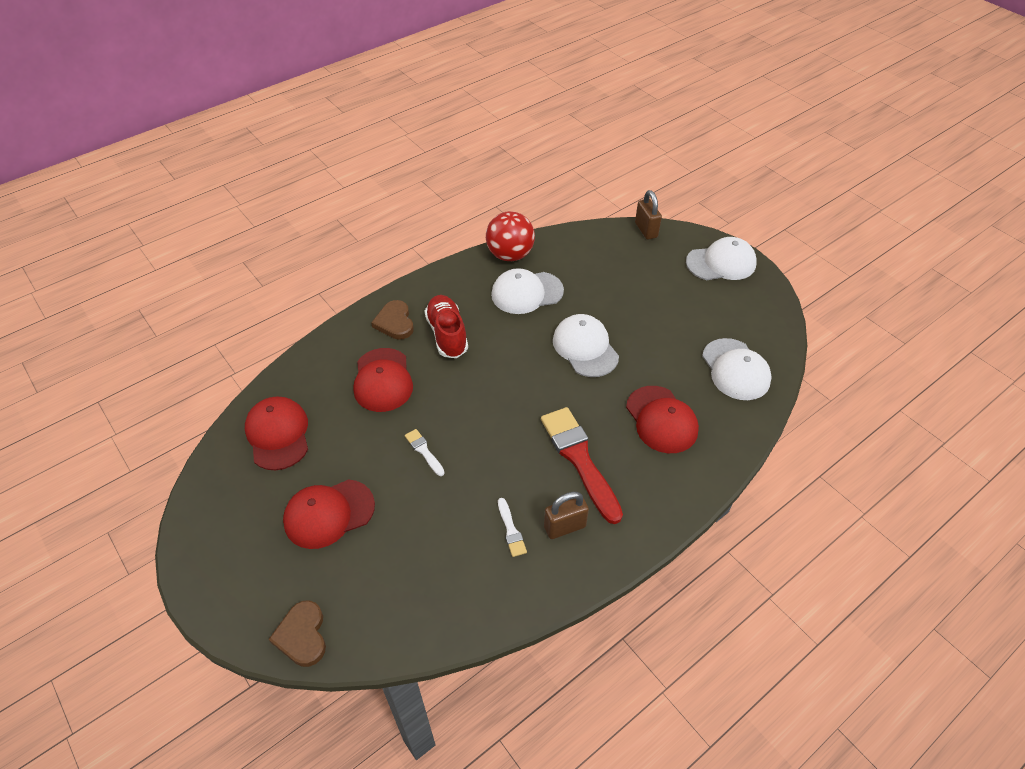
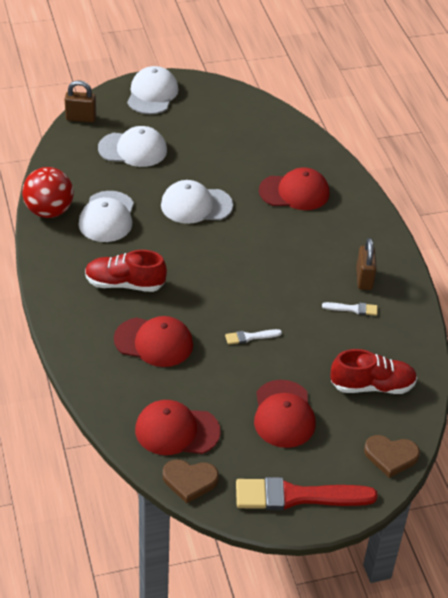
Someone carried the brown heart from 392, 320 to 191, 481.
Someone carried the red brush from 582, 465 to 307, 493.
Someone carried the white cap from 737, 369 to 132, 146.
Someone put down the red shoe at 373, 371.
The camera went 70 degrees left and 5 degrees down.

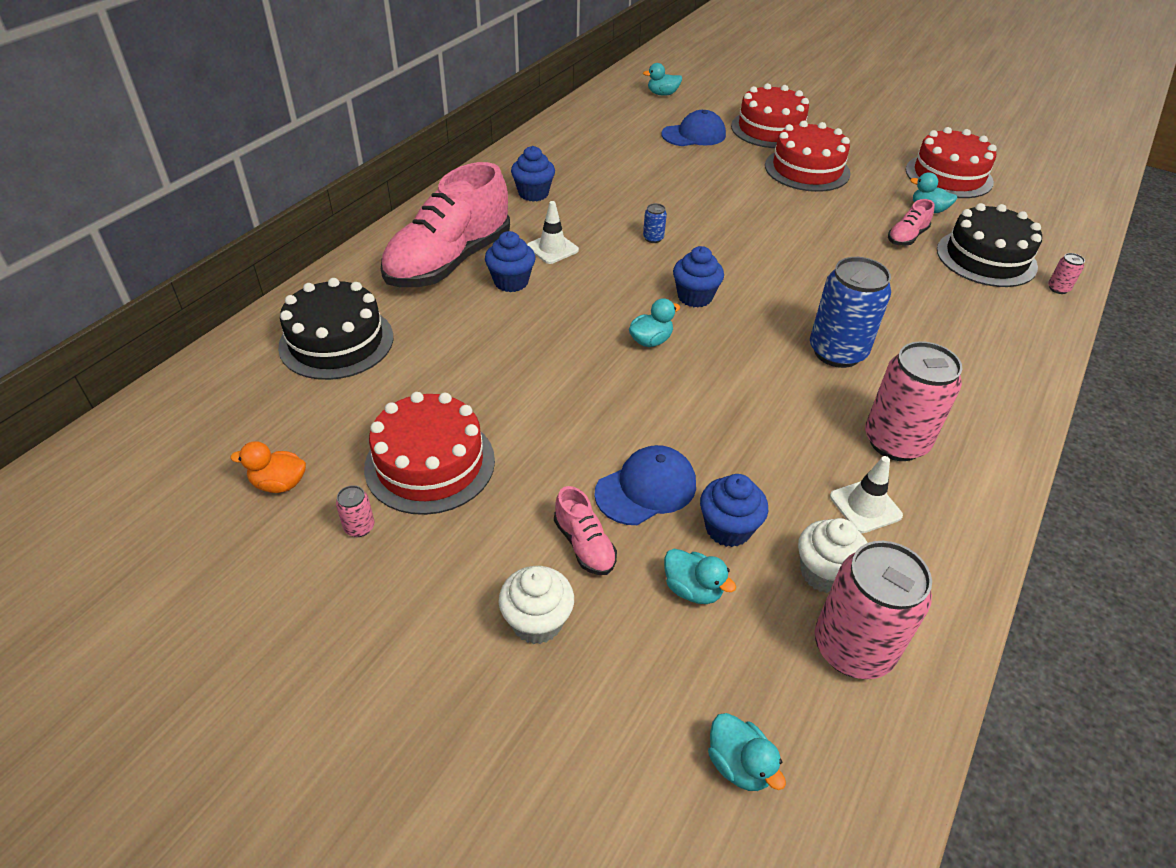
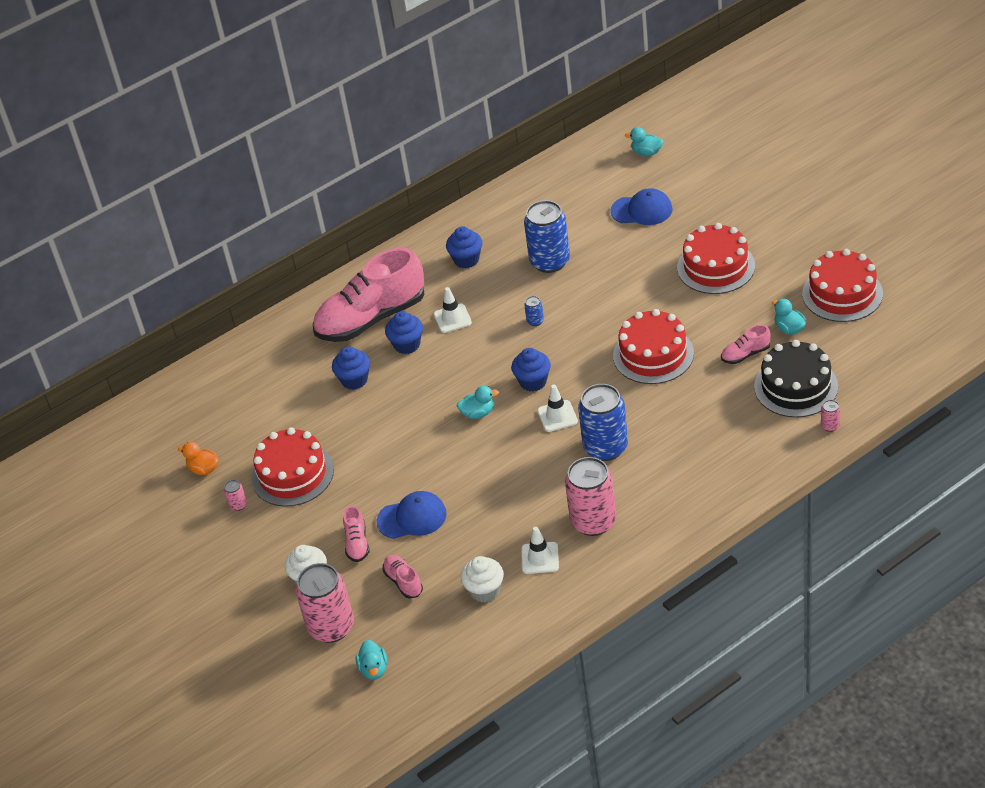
Someone took away the black cake at 335, 329.
Someone swapped the turquoise duck at 700, 576 for the pink shoe at 403, 577.
Someone carried the blue cupcake from 734, 510 to 351, 368.
Someone carried the red cake from 770, 115 to 653, 346.
Someone carried the pink can from 873, 610 to 325, 603.
Someone put down the blue can at 547, 236.
Someone put down the white traffic cone at 557, 408.
The camera went 30 degrees right and 0 degrees up.

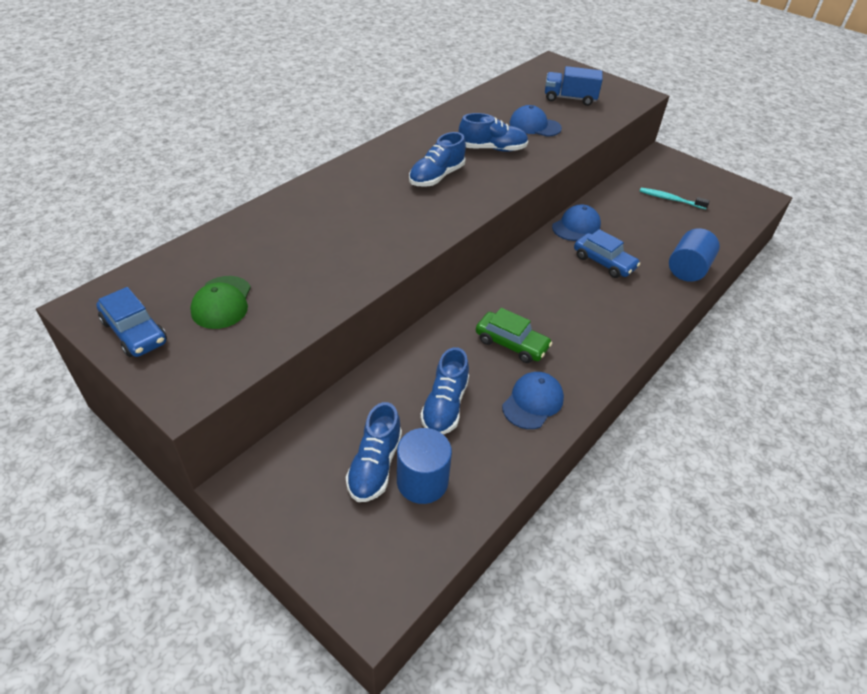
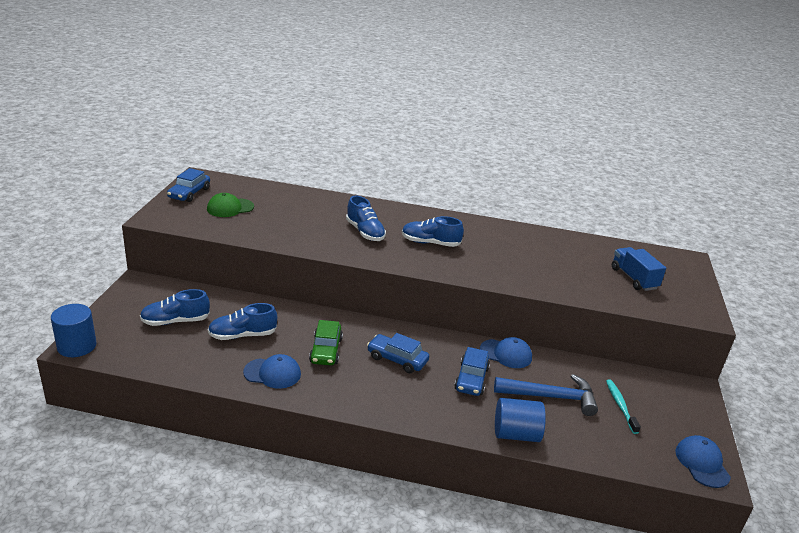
Someone carried the blue cylinder from 424, 466 to 73, 330.
Someone carried the blue shoe from 493, 132 to 366, 218.
Someone carried the blue cap from 535, 121 to 703, 461.
Someone put down the blue car at 398, 353.
Someone put down the blue hammer at 546, 395.
The camera went 60 degrees right and 15 degrees down.

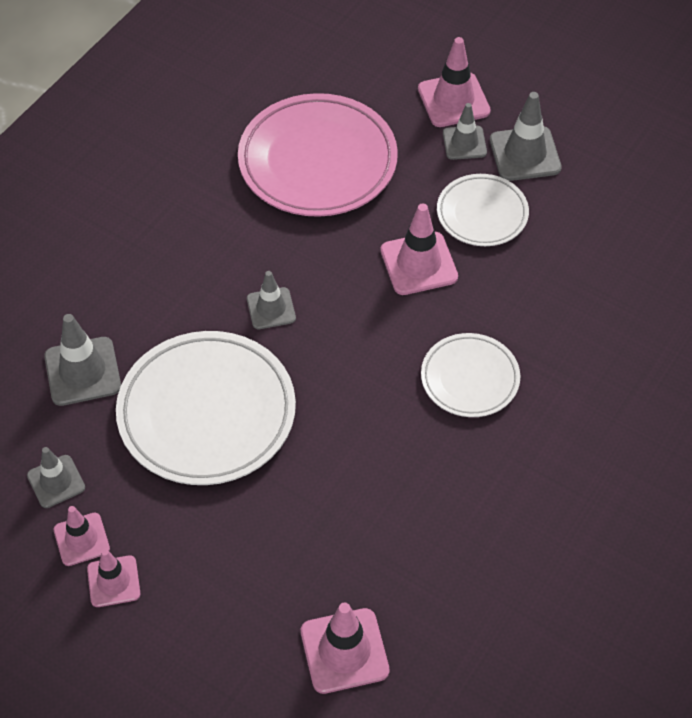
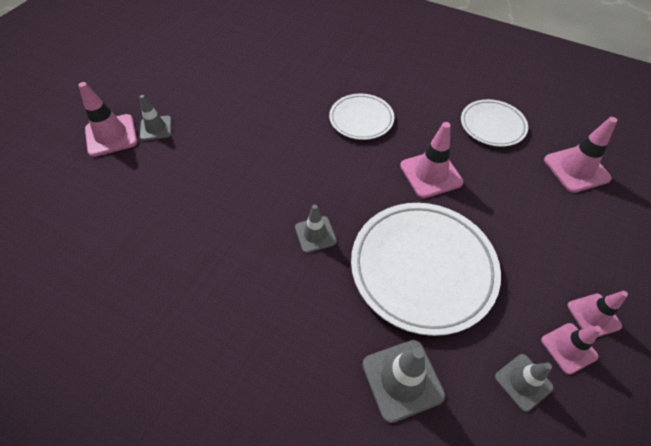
Someone took away the pink plate at 318, 155.
Someone carried the pink traffic cone from 419, 249 to 431, 160.
Someone carried the white plate from 483, 210 to 494, 123.
Someone took away the grey traffic cone at 526, 136.
The camera went 95 degrees left and 0 degrees up.

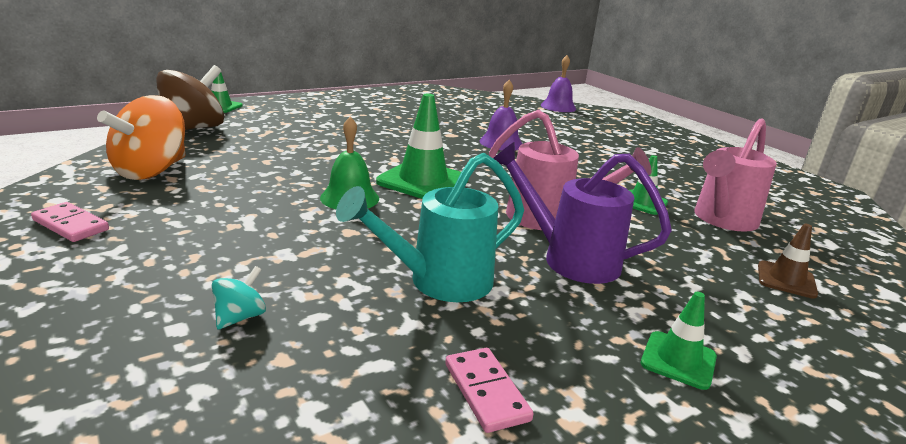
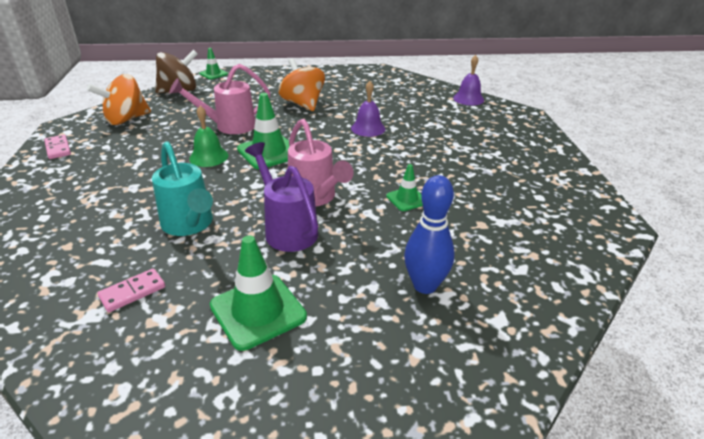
Someone took away the turquoise spinning top at 239, 298.
Someone rotated the turquoise watering can at 430, 227 by 120 degrees counterclockwise.
Someone rotated the pink domino at 489, 390 by 45 degrees clockwise.
Someone scaled the green traffic cone at 679, 341 by 1.78.
Someone carried the pink watering can from 735, 175 to 220, 99.
Someone swapped the brown traffic cone at 788, 261 for the blue bowling pin at 429, 234.
Someone put down the orange spinning top at 301, 84.
The camera went 30 degrees right and 10 degrees up.

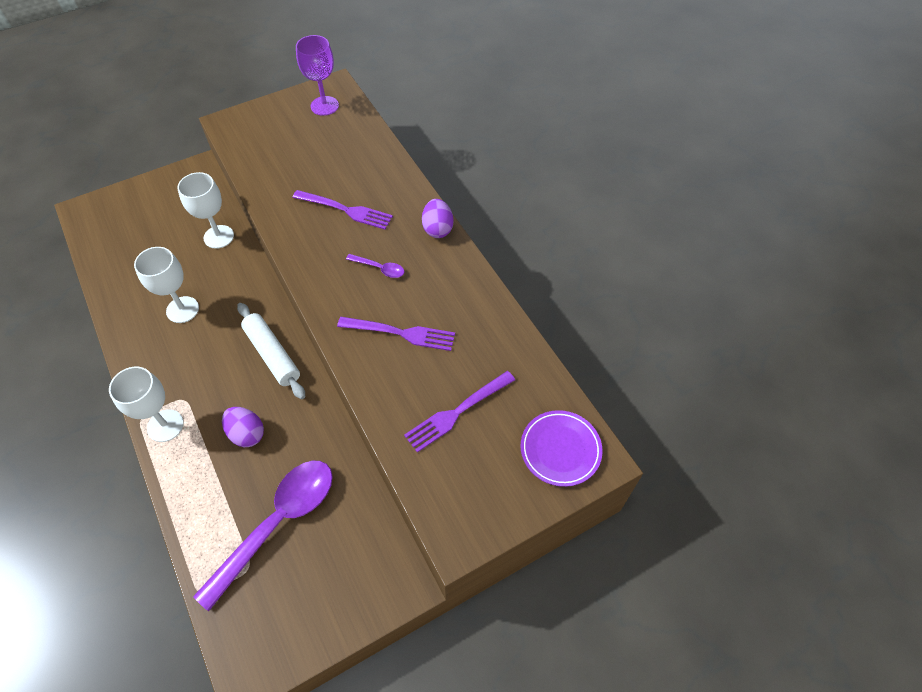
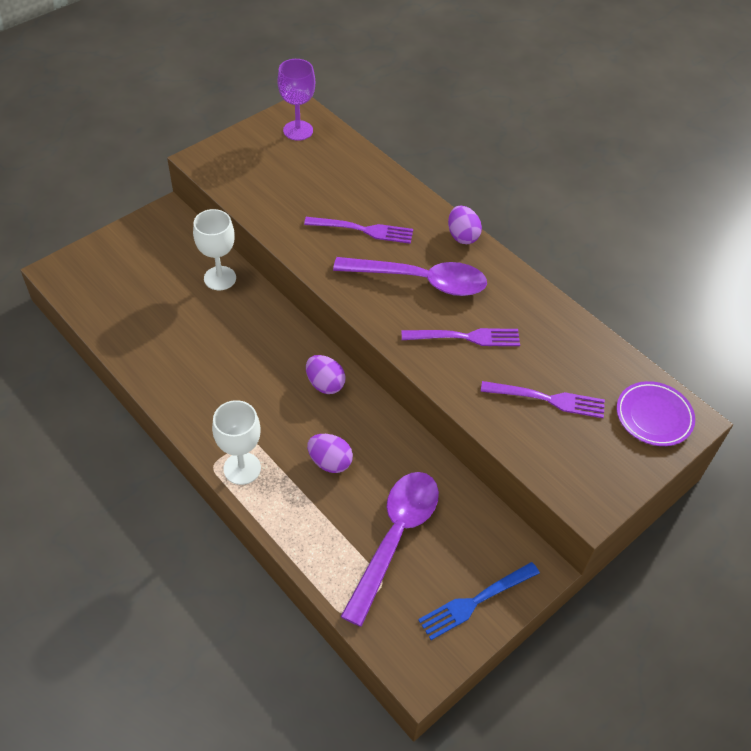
Someone took away the white goblet at 166, 285.
Someone swapped the white rolling pin at 271, 351 for the purple egg at 326, 374.
Someone scaled the purple spoon at 375, 266 by 2.37.
Someone rotated the purple fork at 459, 411 by 120 degrees counterclockwise.
Someone put down the blue fork at 479, 601.
The camera went 15 degrees left and 5 degrees down.

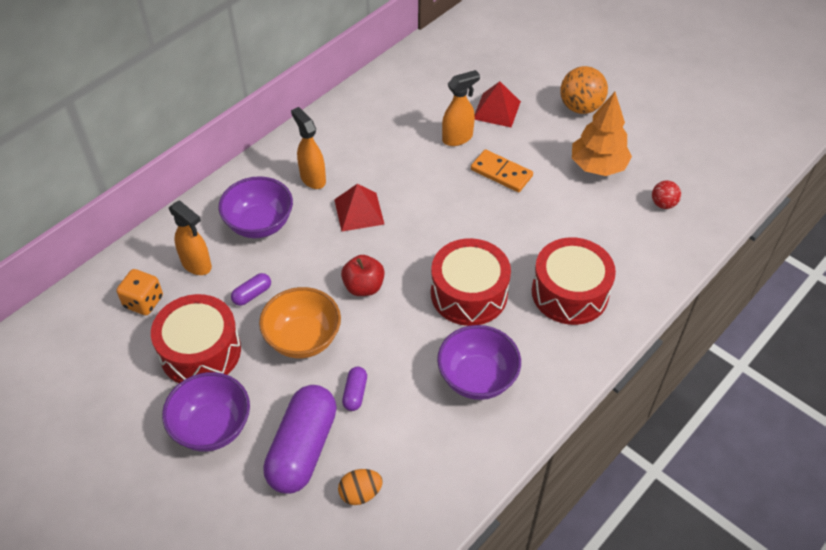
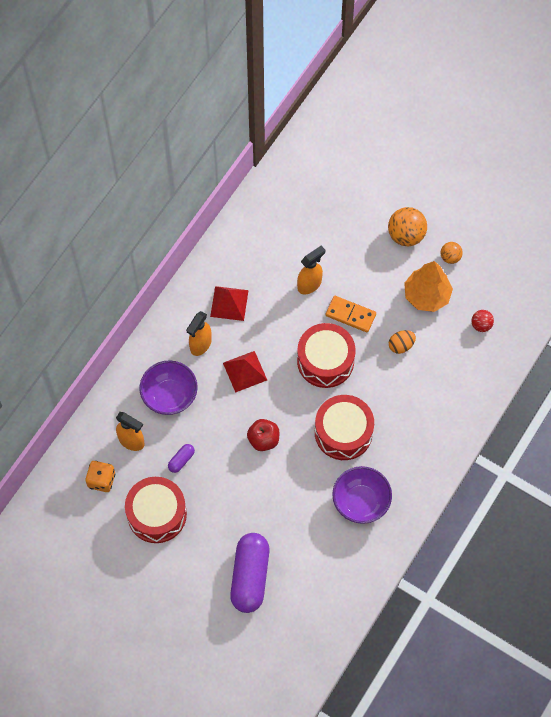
Someone took away the purple bowl at 206, 411.
Someone took away the orange bowl at 300, 322.
Someone rotated the orange spray bottle at 308, 148 by 105 degrees counterclockwise.
Someone carried the orange egg from 360, 487 to 402, 342.
Someone took away the purple capsule at 354, 389.
Someone carried the red pyramid from 498, 104 to 229, 303.
Someone carried the red drum from 574, 281 to 326, 355.
Someone put down the orange ball at 451, 253.
The camera went 10 degrees left and 15 degrees up.

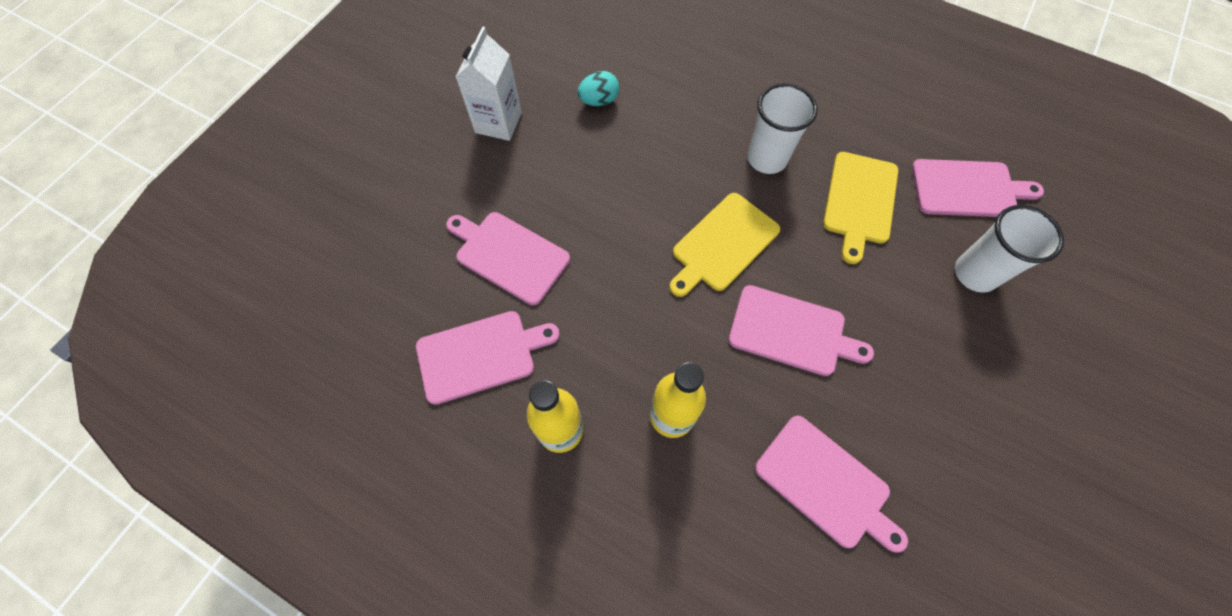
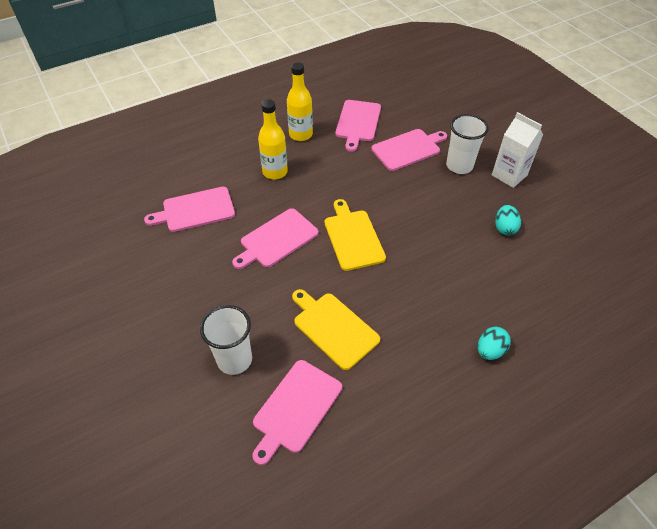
Someone carried the white cup from 783, 128 to 467, 144.
Someone put down the turquoise egg at 494, 343.
The camera went 120 degrees right and 15 degrees down.

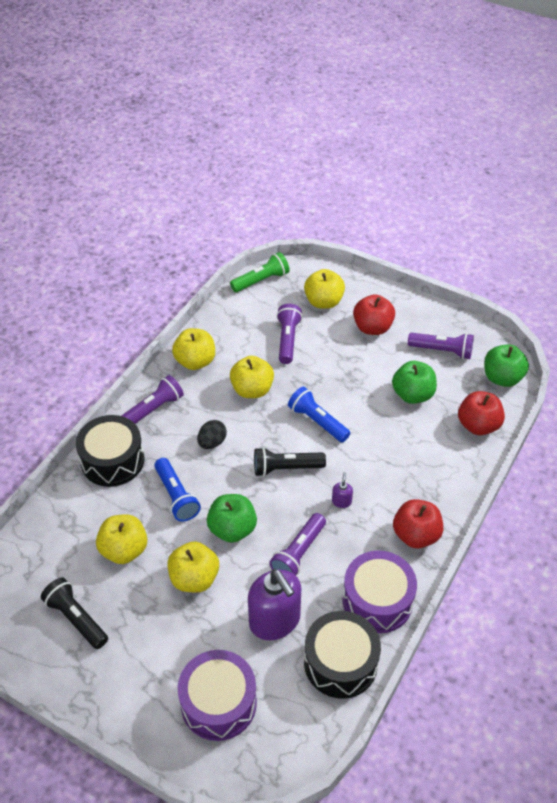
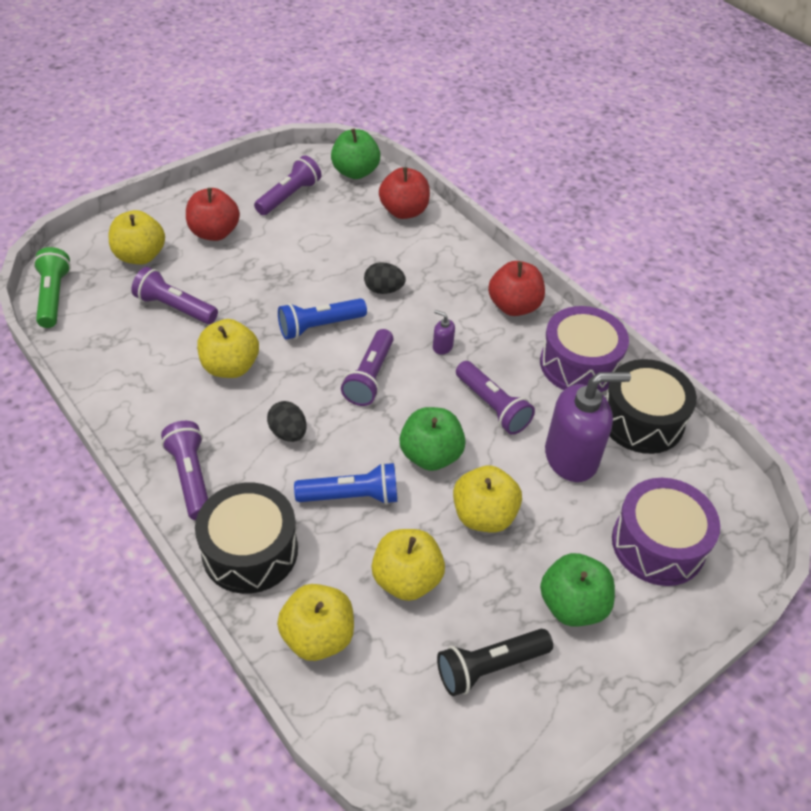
Someone carried the yellow apple from 193, 349 to 315, 622.
Someone repainted the black flashlight at 290, 462, which became the purple flashlight at 367, 367.
Someone carried the green apple from 414, 382 to 577, 589.
Someone put down the black egg at 385, 278.
The camera went 70 degrees left and 0 degrees up.

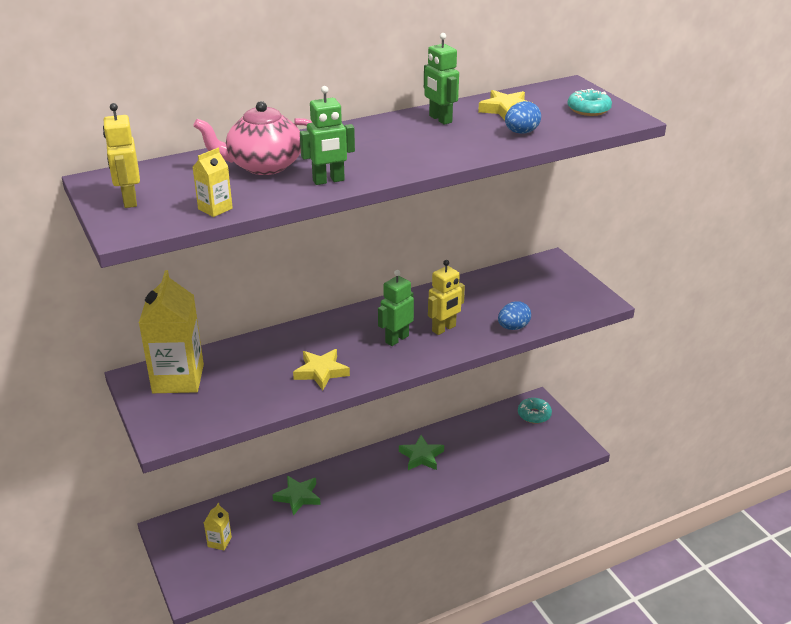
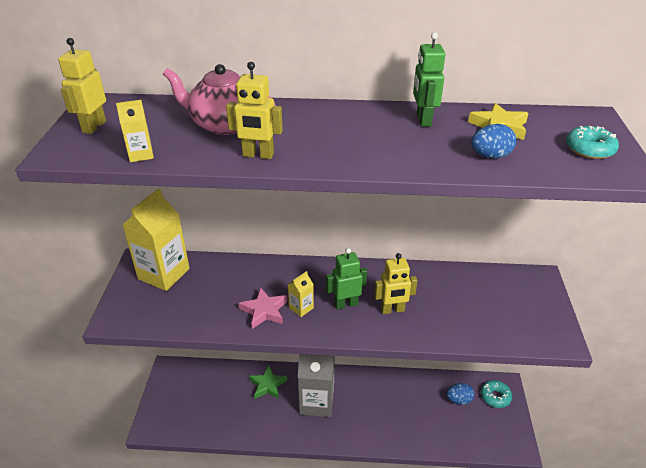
Someone carried the yellow carton from 218, 526 to 301, 294.
Someone repainted the yellow star at 321, 369, which became the pink star at 263, 308.
Someone repainted the green robot at 327, 135, which became the yellow robot at 254, 110.
Someone took away the green star at 421, 452.
Someone carried the blue egg from 514, 315 to 460, 394.
Someone put down the grey carton at 316, 385.
The camera went 30 degrees right and 5 degrees up.

